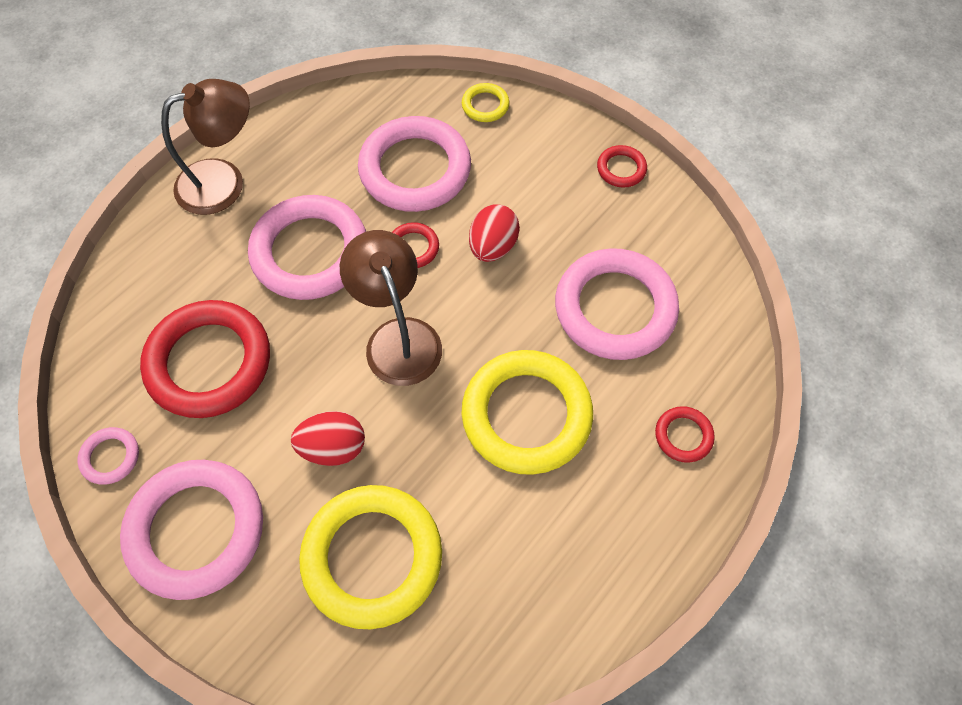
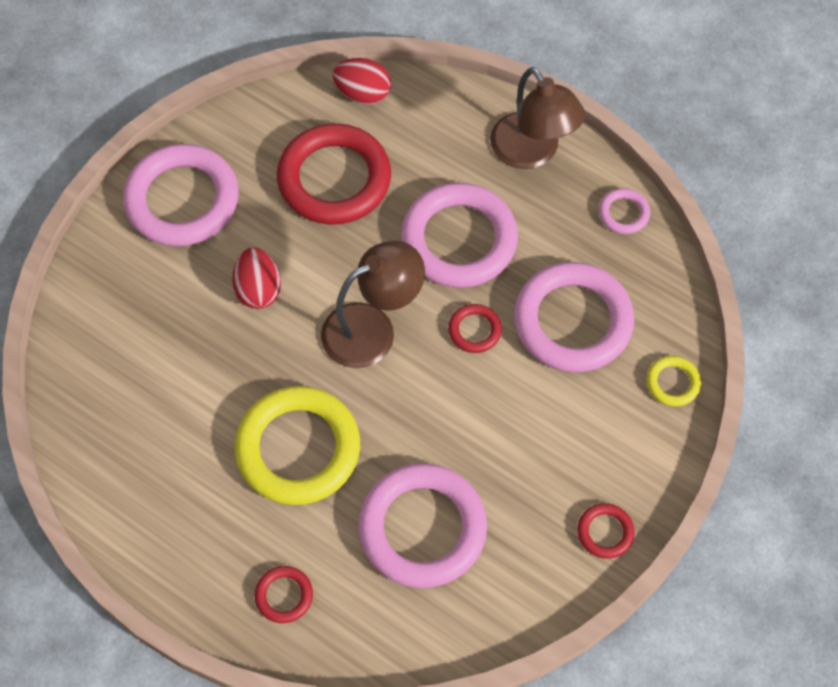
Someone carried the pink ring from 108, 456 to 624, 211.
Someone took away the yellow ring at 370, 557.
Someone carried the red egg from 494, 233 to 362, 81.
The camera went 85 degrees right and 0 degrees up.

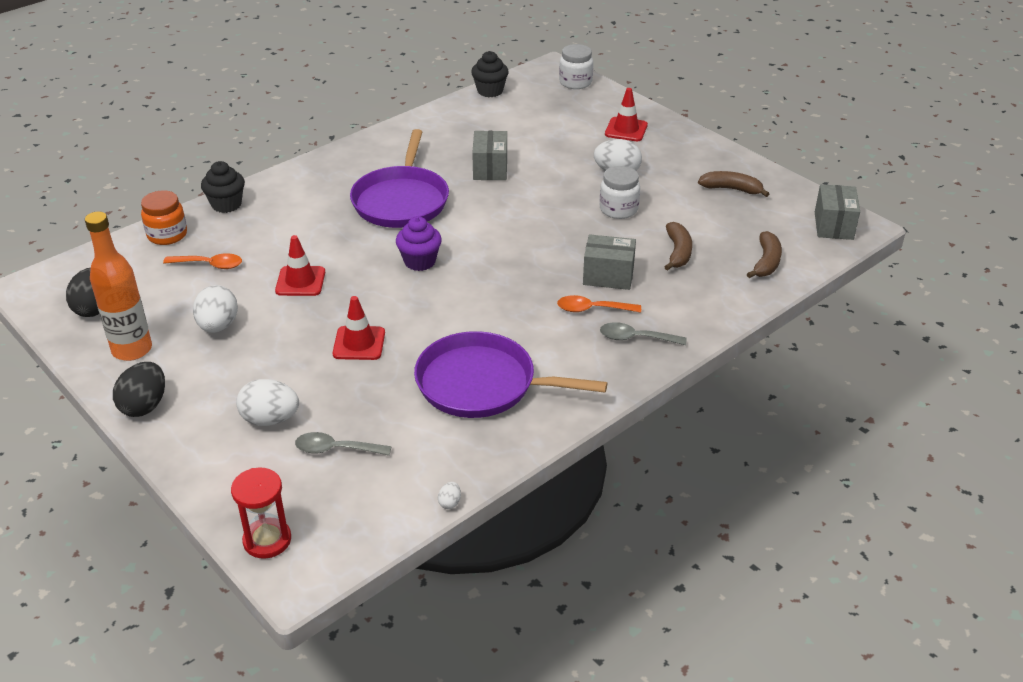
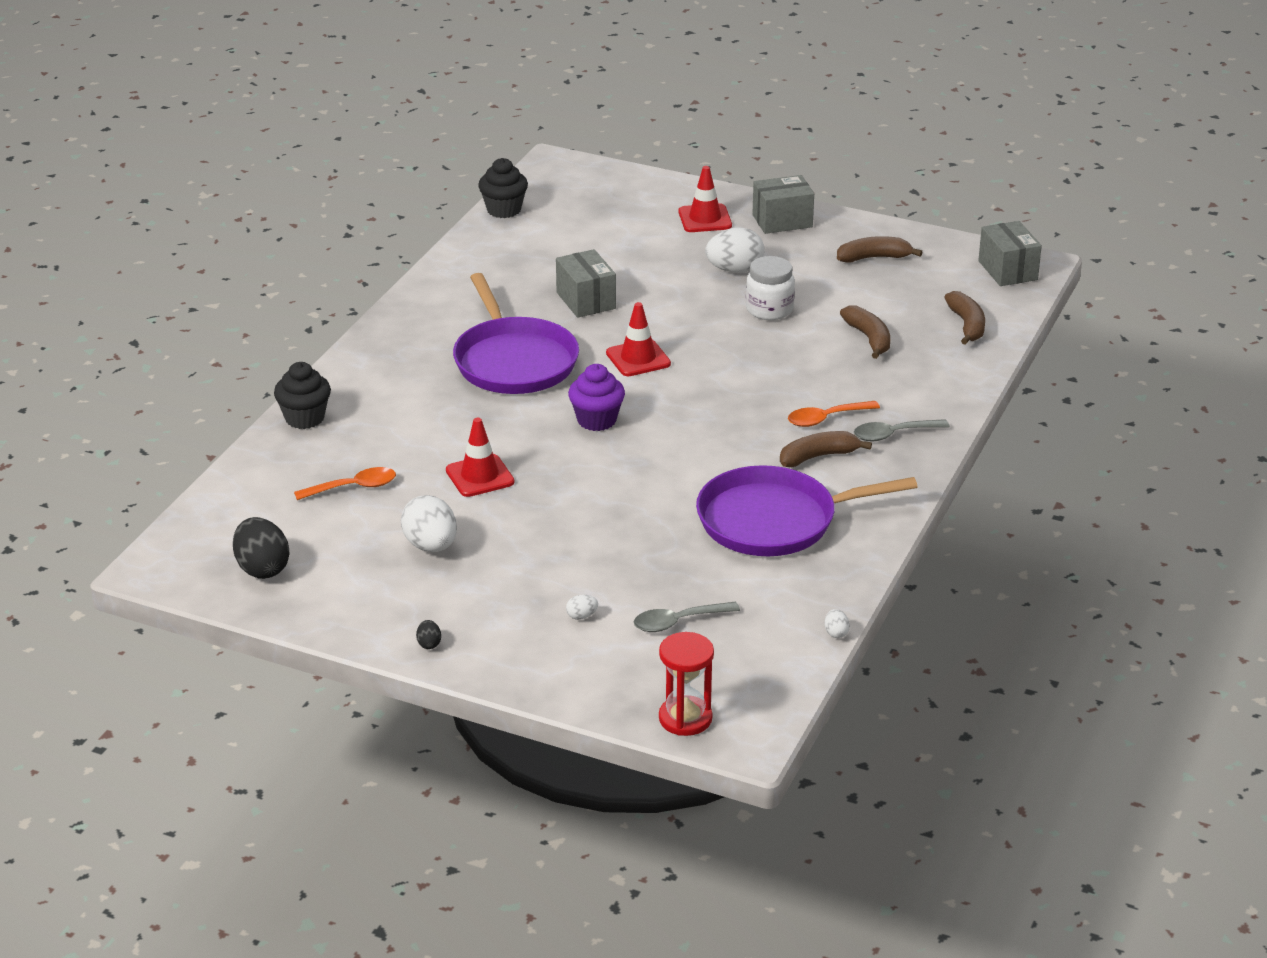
Someone took away the orange bottle at 118, 286.
Someone scaled the black egg at 139, 389 by 0.44.
Someone took away the orange jar at 164, 217.
Someone scaled the white egg at 267, 402 by 0.44.
Someone carried the red traffic cone from 359, 328 to 638, 339.
Someone took away the white jar at 576, 66.
Someone carried the grey box from 609, 262 to 783, 204.
Someone put down the brown banana at 826, 449.
The camera went 25 degrees left and 5 degrees down.

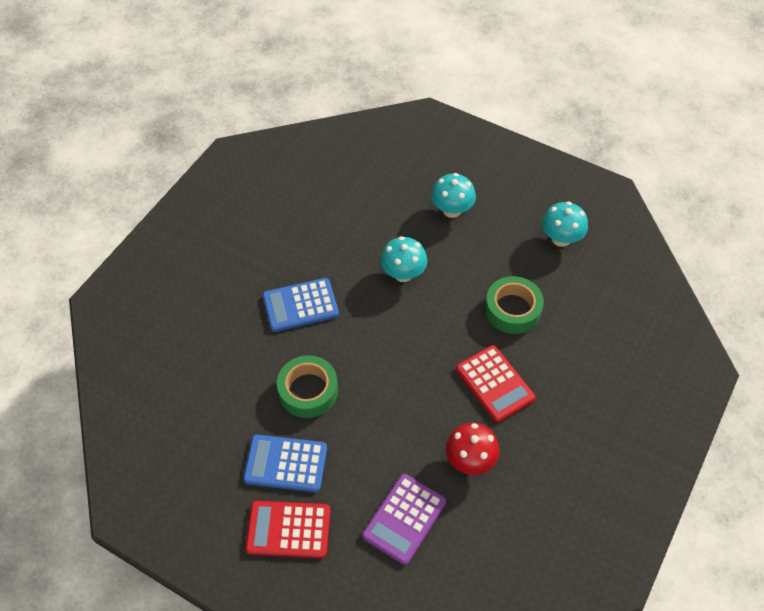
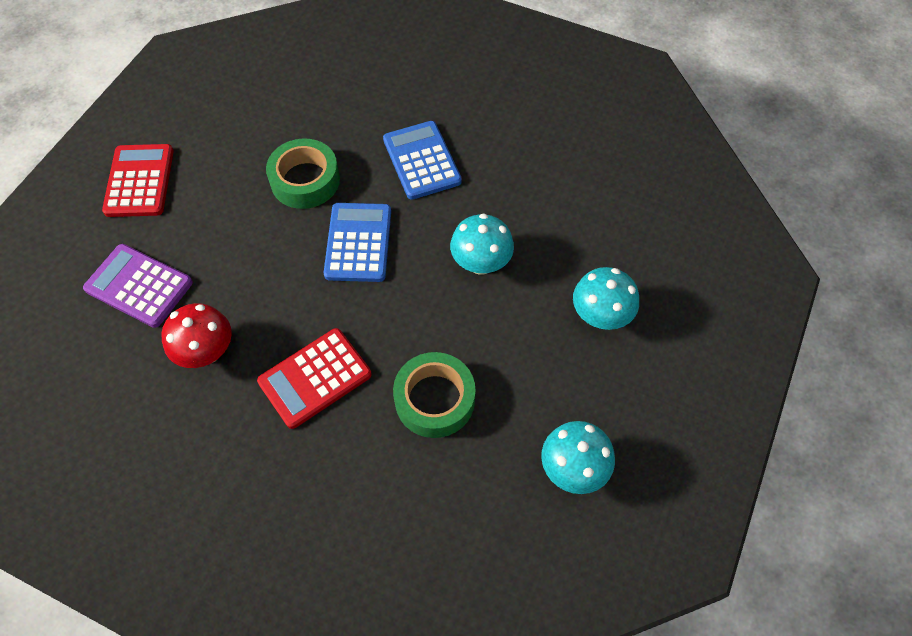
Someone carried the blue calculator from 285, 463 to 357, 242.
The camera went 85 degrees right and 5 degrees up.

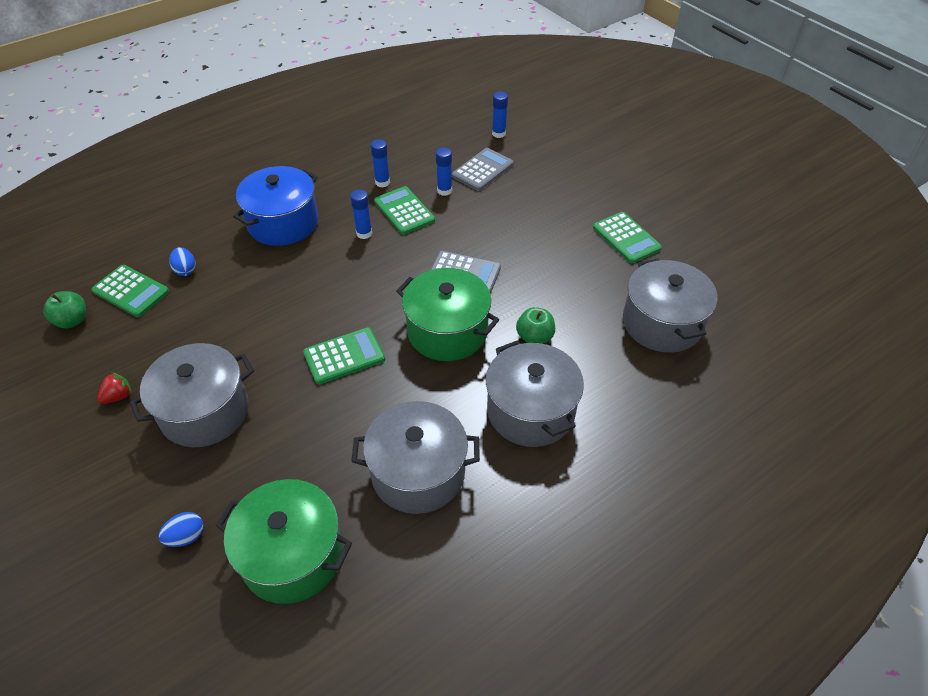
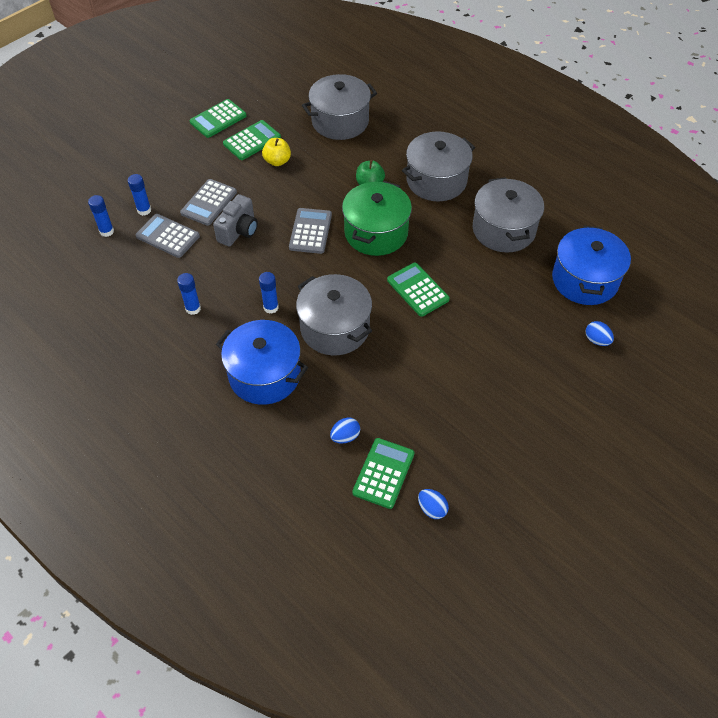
Someone swapped the green apple at 64, 309 for the blue egg at 433, 504.
Someone took away the red strawberry at 114, 388.
Someone carried the grey pot from 192, 395 to 334, 314.
Someone repainted the green pot at 284, 541, which became the blue pot at 591, 265.
Someone carried the green calculator from 404, 210 to 218, 118.
Someone carried the blue glue stick from 444, 171 to 139, 195.
Someone put down the grey calculator at 208, 202.
Someone put down the grey camera at 235, 220.
Someone put down the yellow apple at 276, 152.
The camera went 100 degrees left and 5 degrees up.

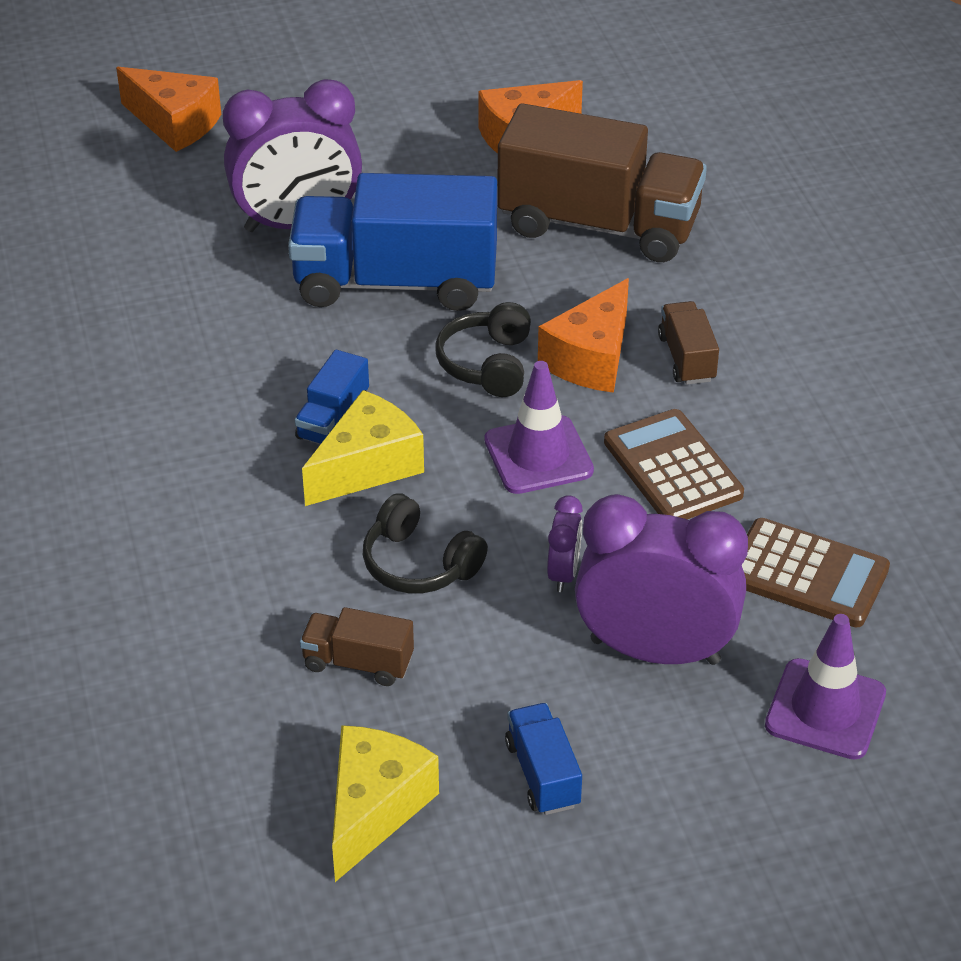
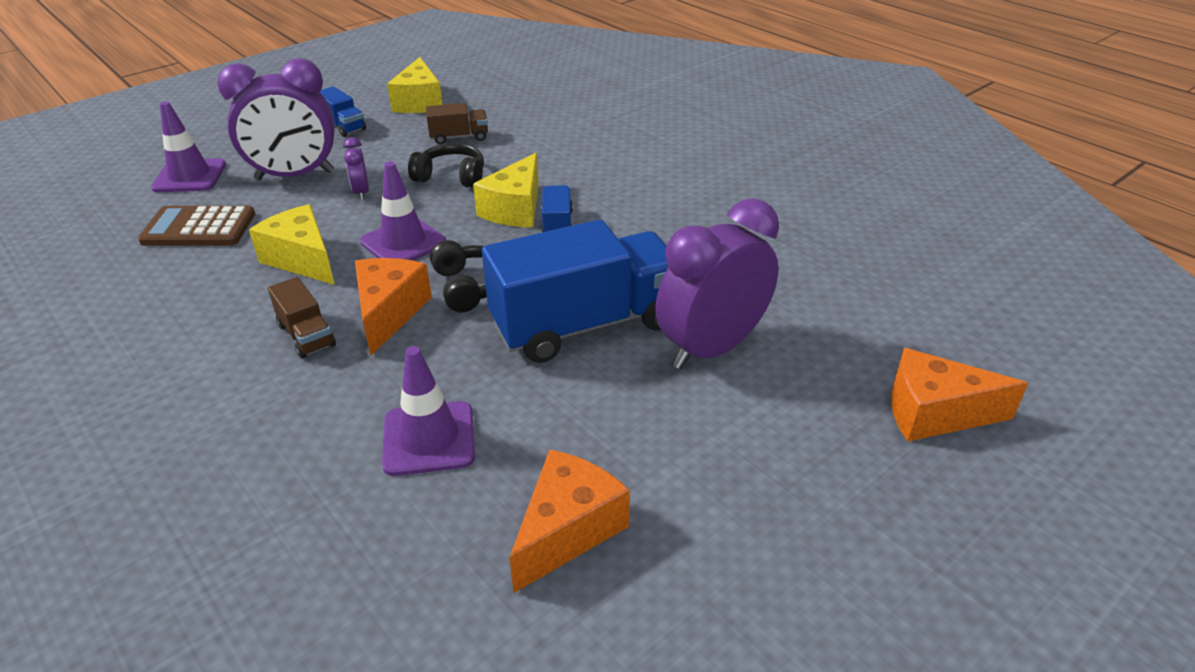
Someone swapped the brown truck at 602, 182 for the purple traffic cone at 428, 411.
Someone swapped the brown calculator at 674, 464 for the yellow cheese at 292, 244.
The camera went 155 degrees right and 5 degrees down.

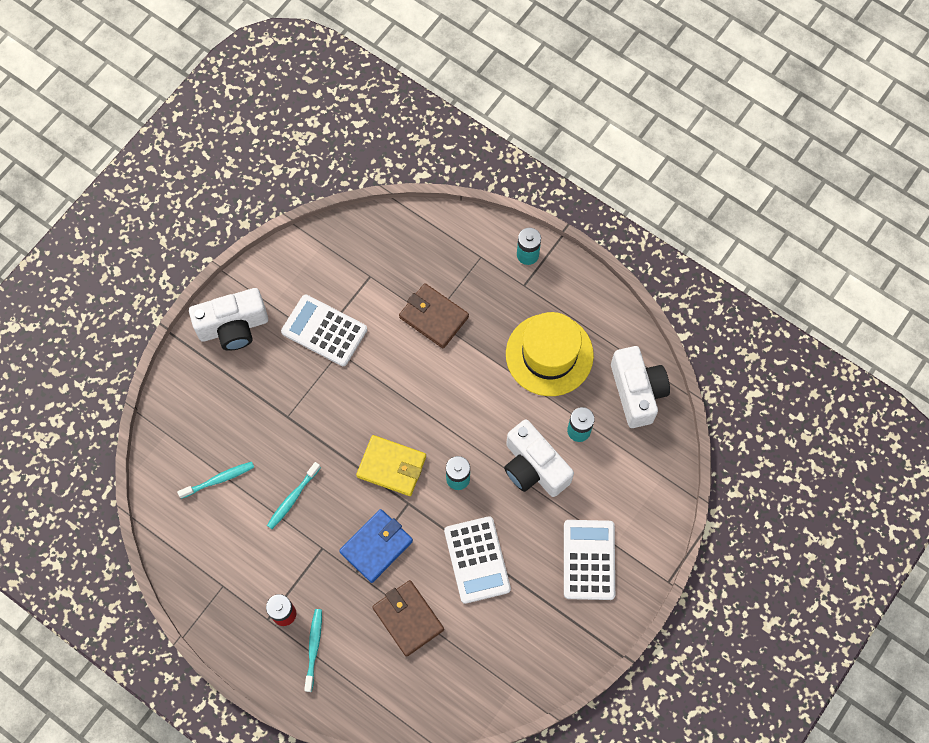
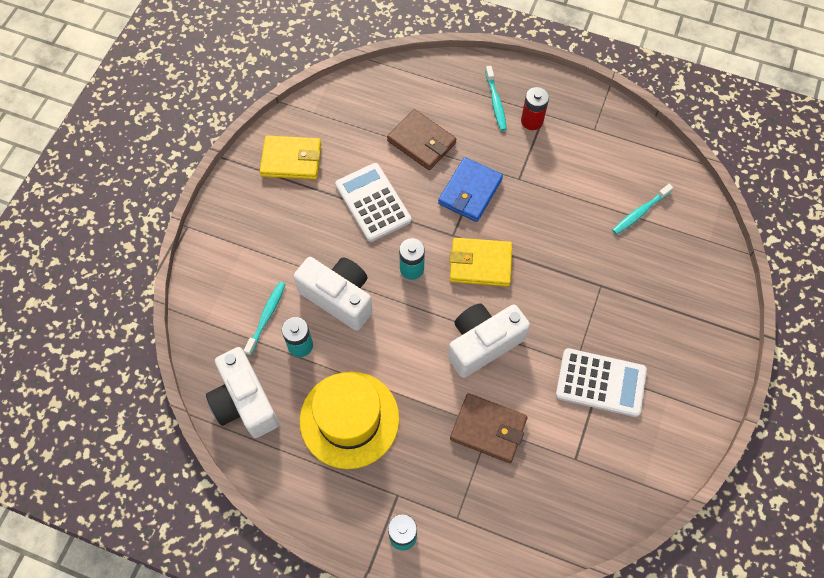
Someone carried the white camera from 228, 319 to 489, 340.
Someone carried the turquoise toothbrush from 294, 495 to 265, 319.
Someone took away the white calculator at 589, 560.
Someone put down the yellow wallet at 290, 158.
The camera went 165 degrees right and 5 degrees down.

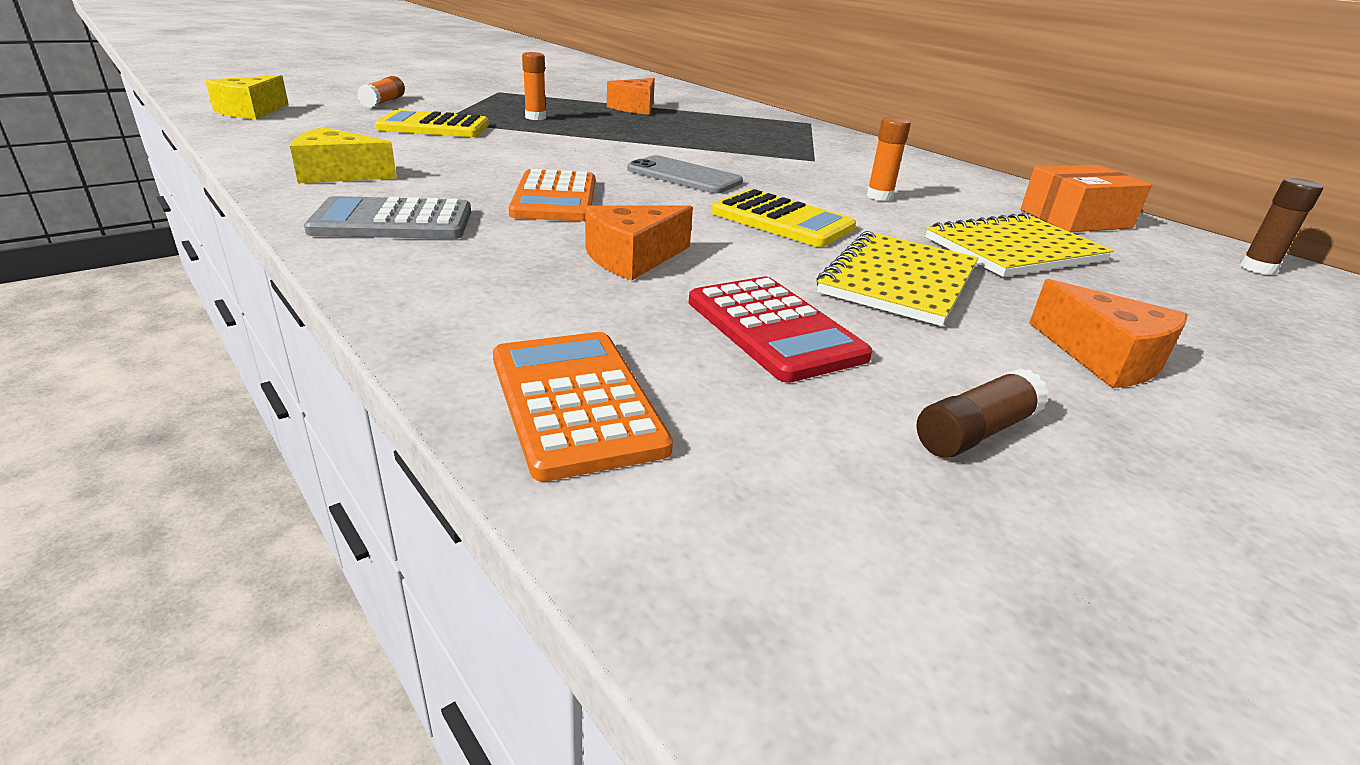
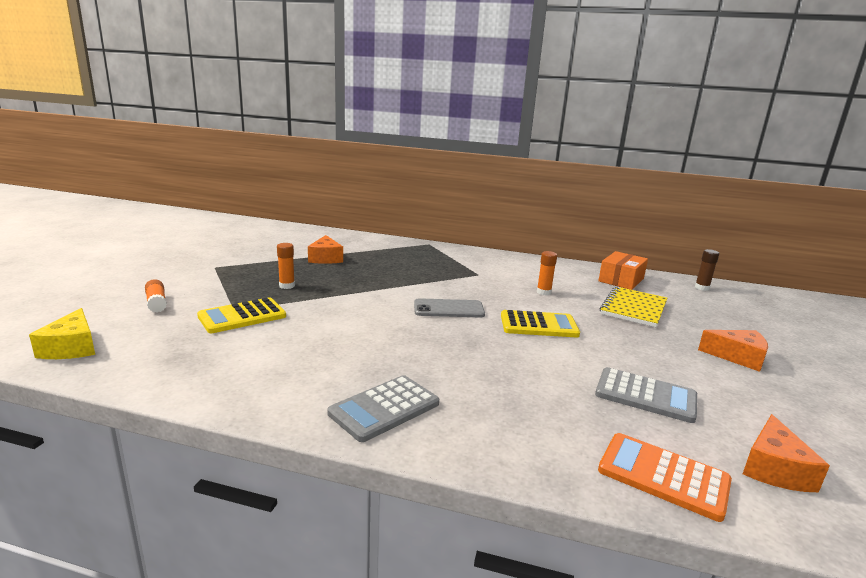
Someone took away the yellow cheese at 343, 155.
Someone took away the orange calculator at 551, 195.
Someone carried the orange cheese from 639, 243 to 786, 453.
Someone repainted the red calculator at 780, 330, which became the grey calculator at 646, 395.
Someone took away the yellow notebook at 897, 278.
Someone took away the brown glue stick at 983, 413.
The camera went 35 degrees left and 10 degrees down.

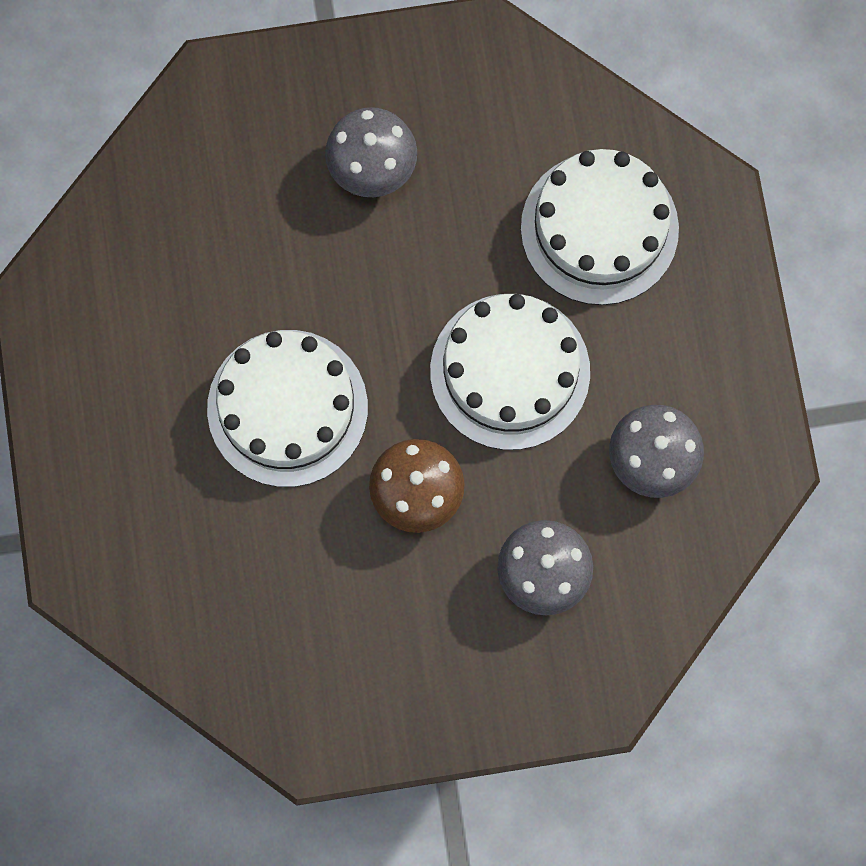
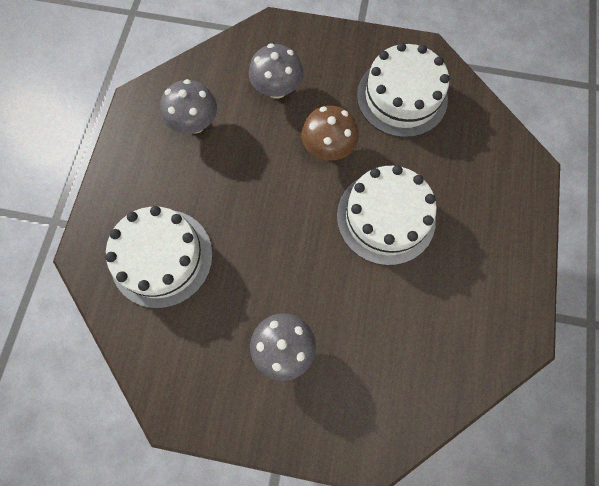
Someone carried the white cake from 510, 372 to 403, 90.
The camera went 160 degrees left and 5 degrees down.

